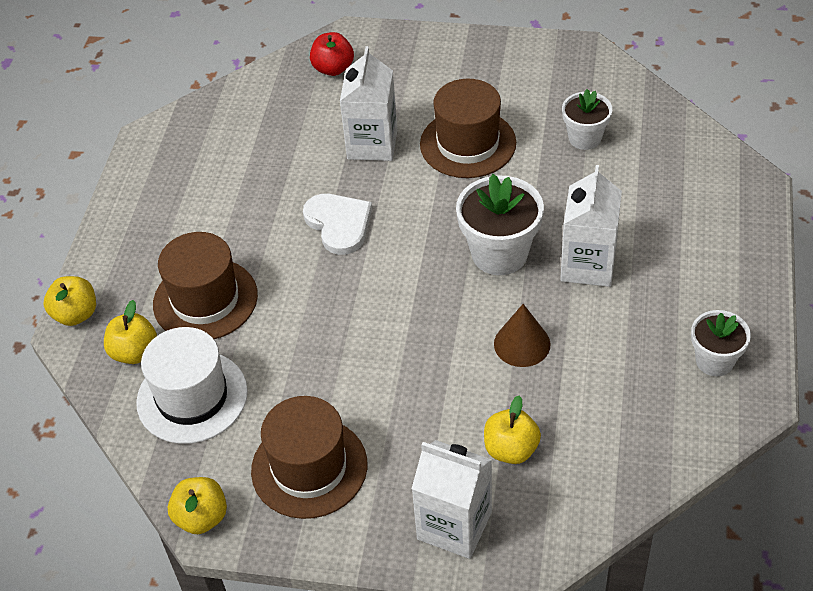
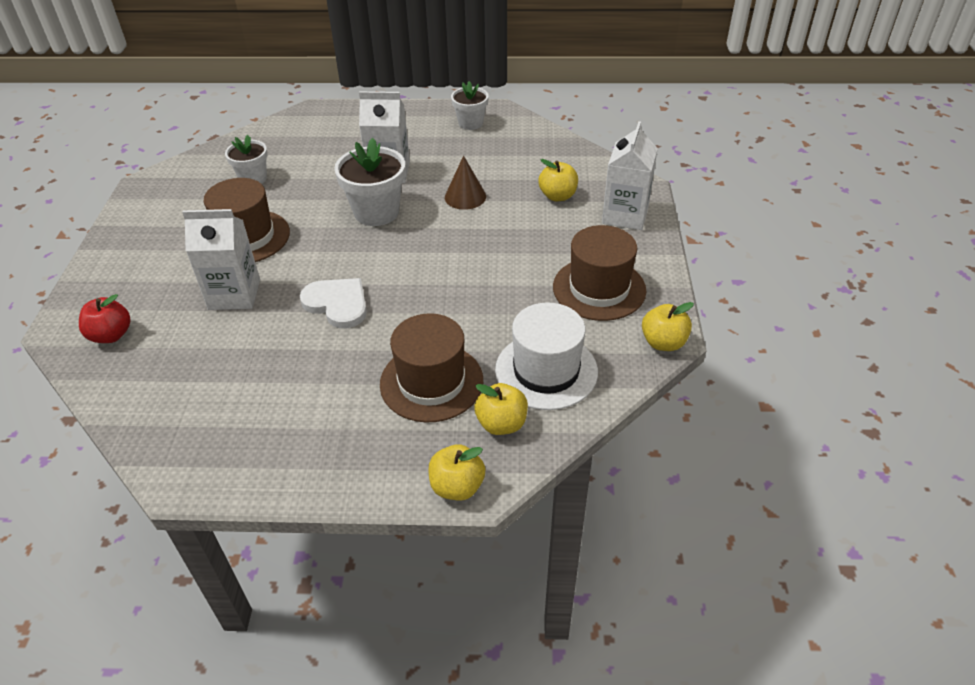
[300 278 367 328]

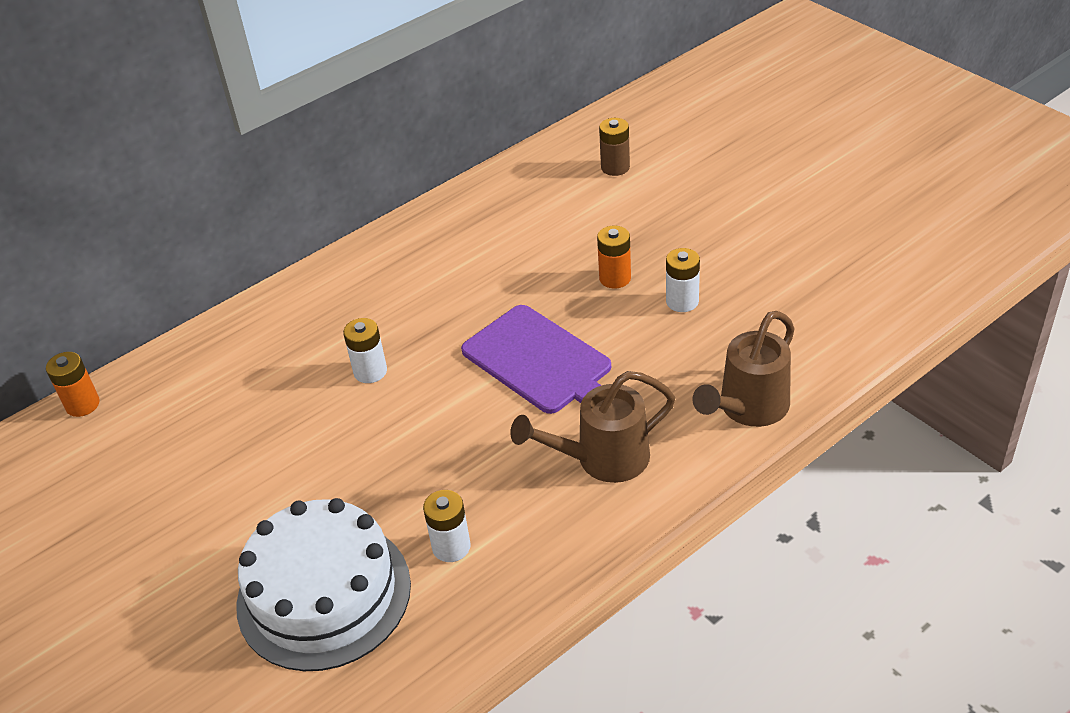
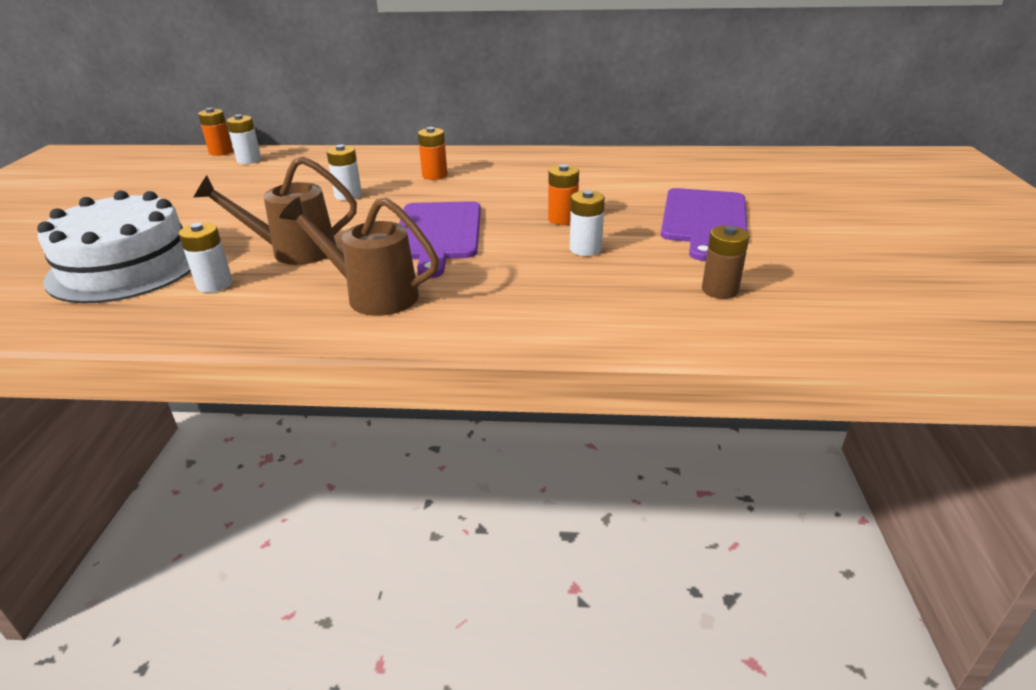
[702 225 749 299]
[193 156 357 265]
[226 114 261 164]
[418 127 447 180]
[661 188 748 261]

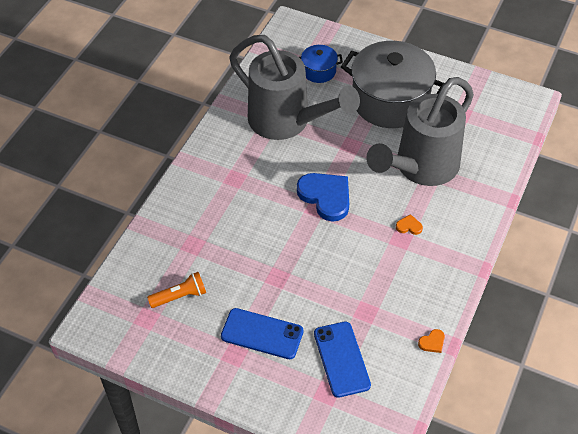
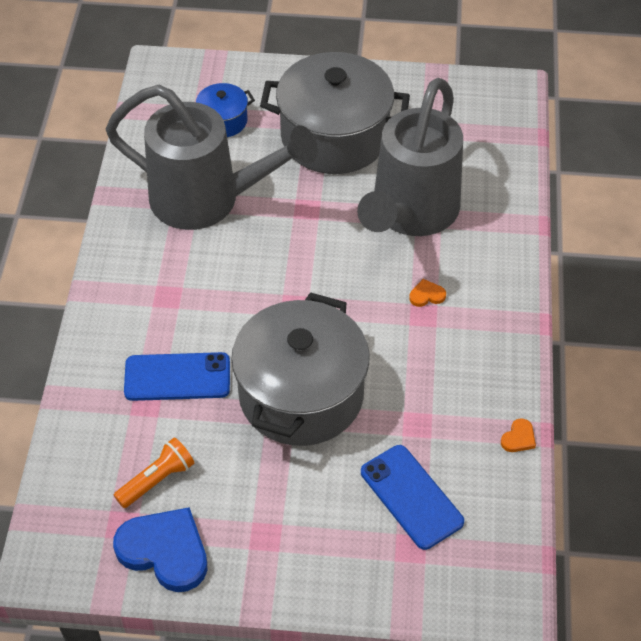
[113 507 207 592]
[124 352 230 401]
[231 292 370 446]

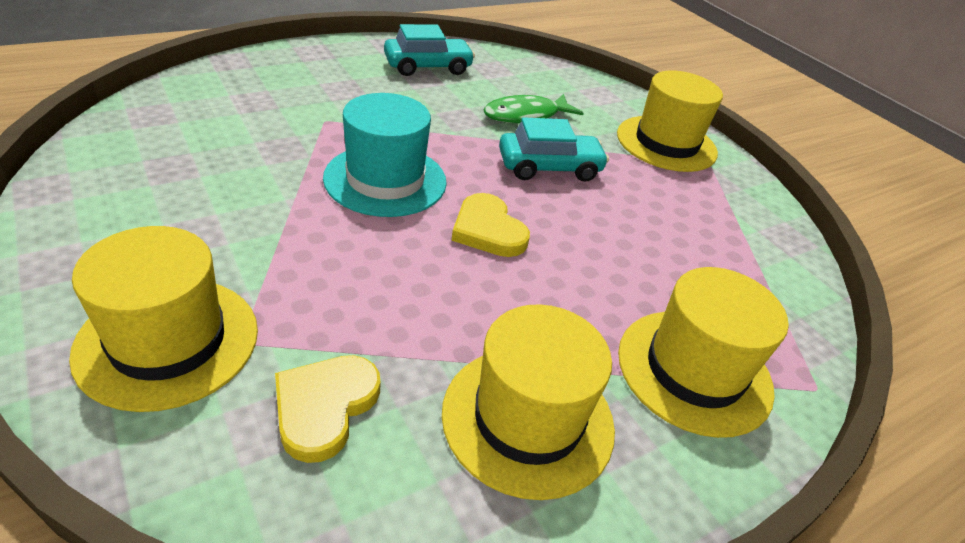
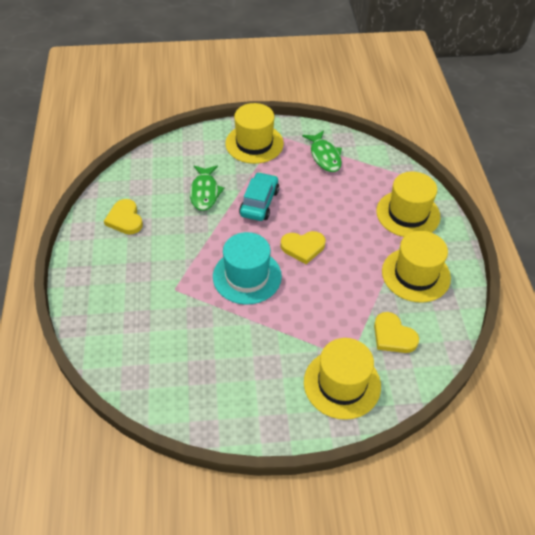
[104 199 143 235]
[302 130 342 172]

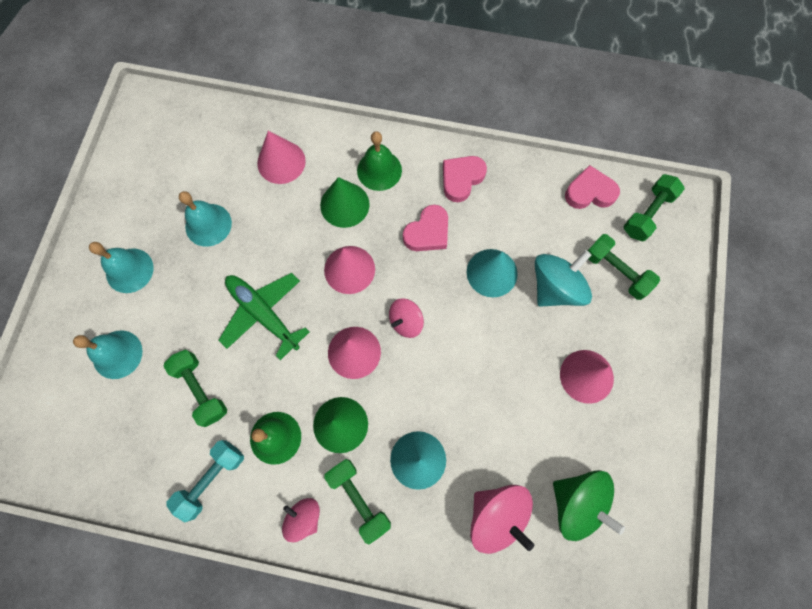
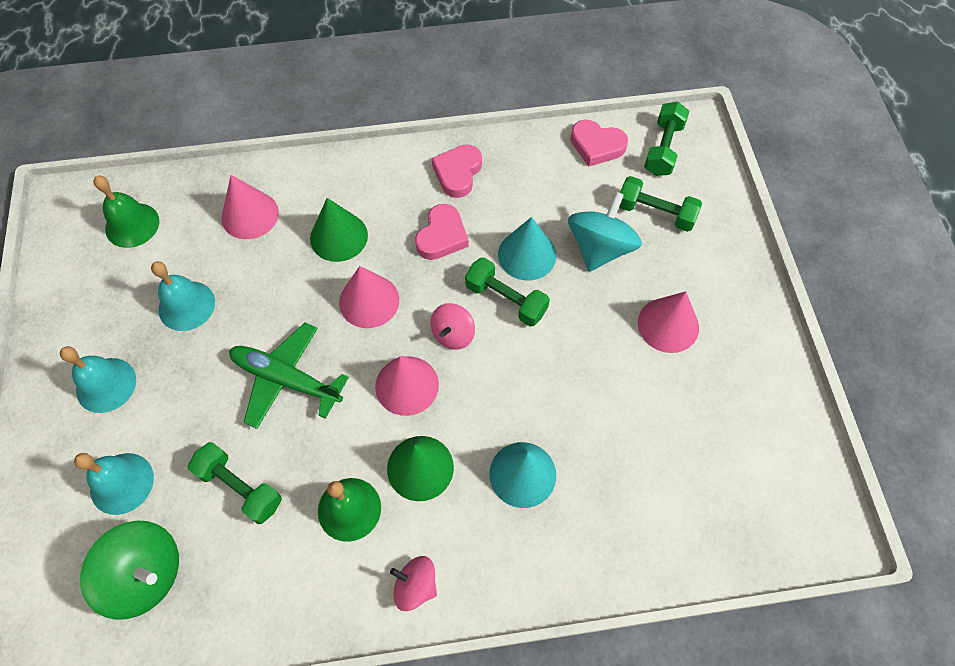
[93 176 159 248]
[571 120 628 167]
[166 440 244 522] (first image)
[465 257 550 326]
[80 521 179 620]
[470 485 534 554] (first image)

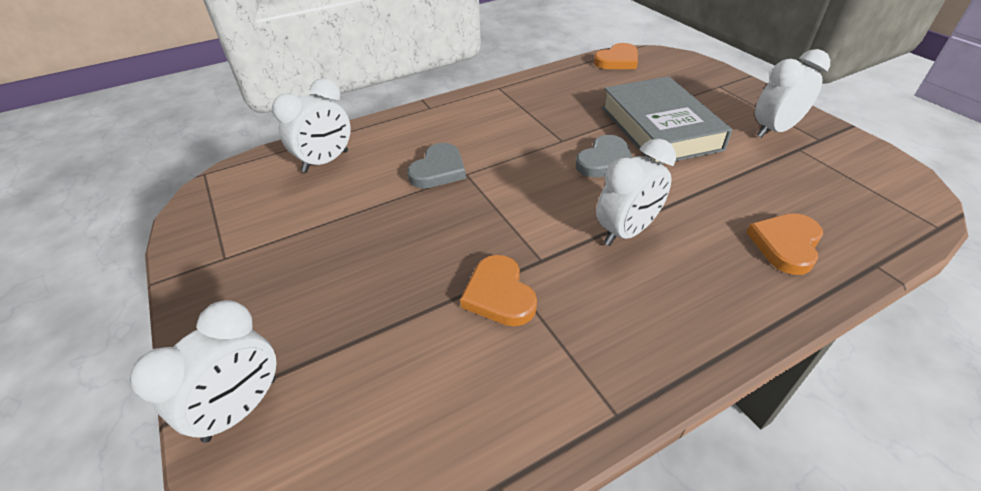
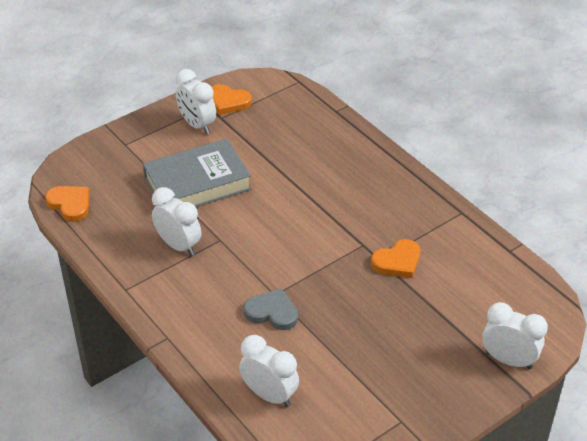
[576 135 633 177] (first image)
[152 187 201 256]
[212 84 252 115]

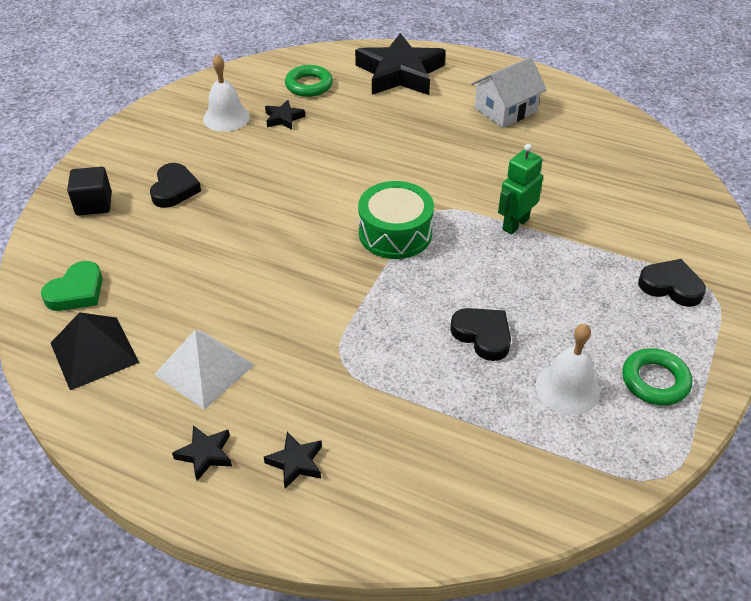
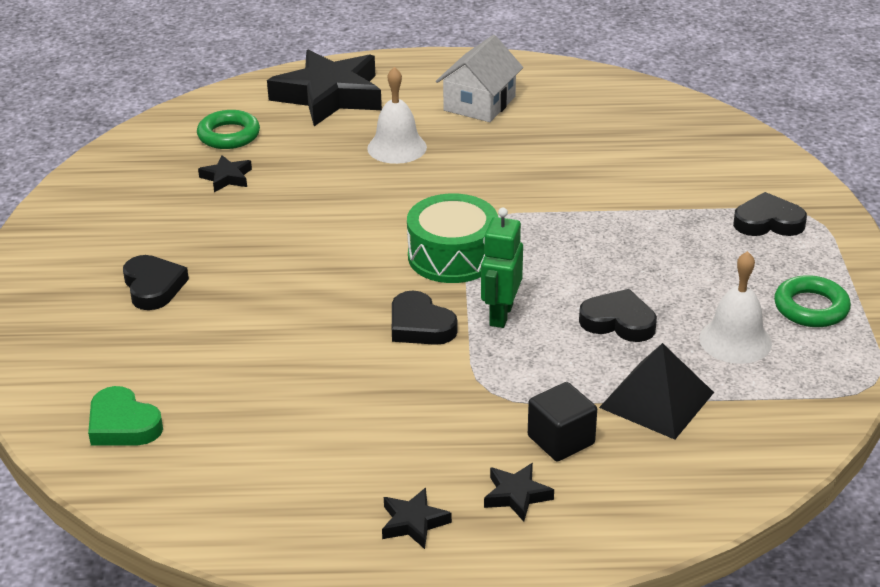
[367 67 427 164]
[481 208 523 328]
[528 382 597 461]
[88 386 163 445]
[599 343 714 440]
[154 329 254 410] (first image)
[392 291 458 345]

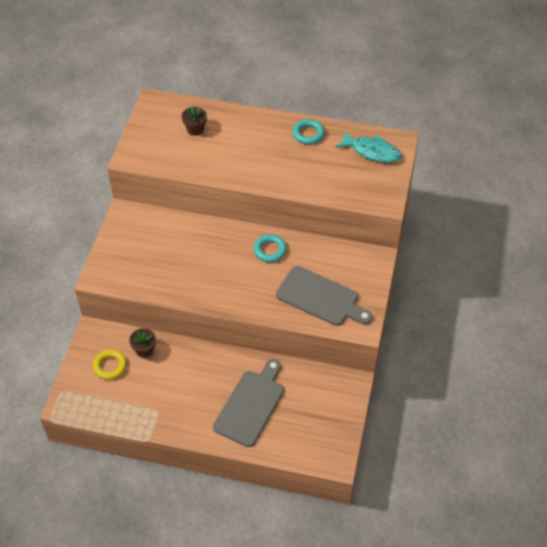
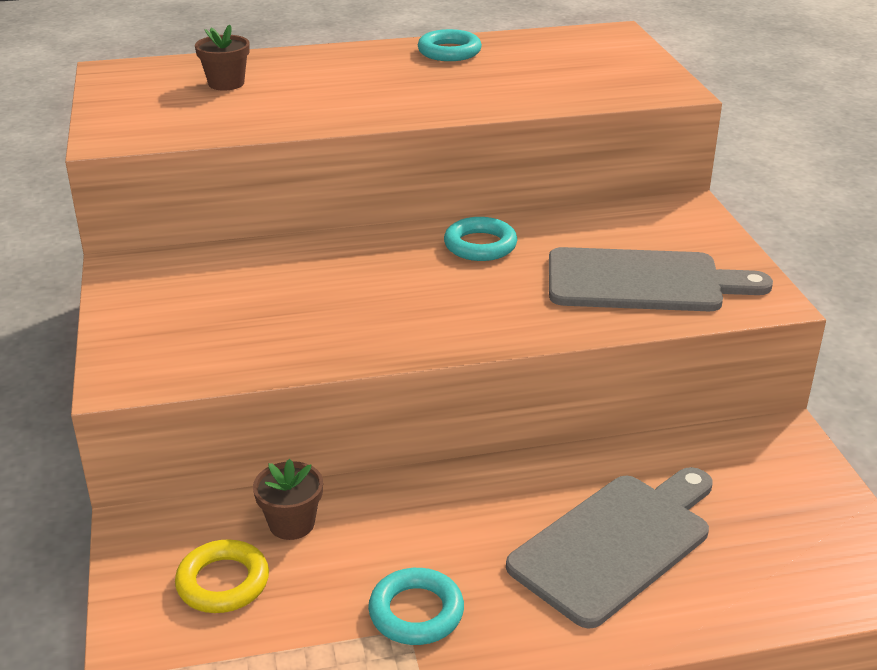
[335 131 402 163] (first image)
[506 467 713 629]
[368 568 464 645]

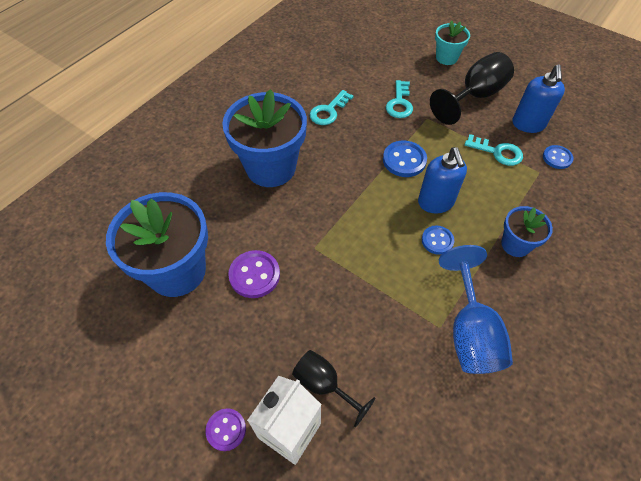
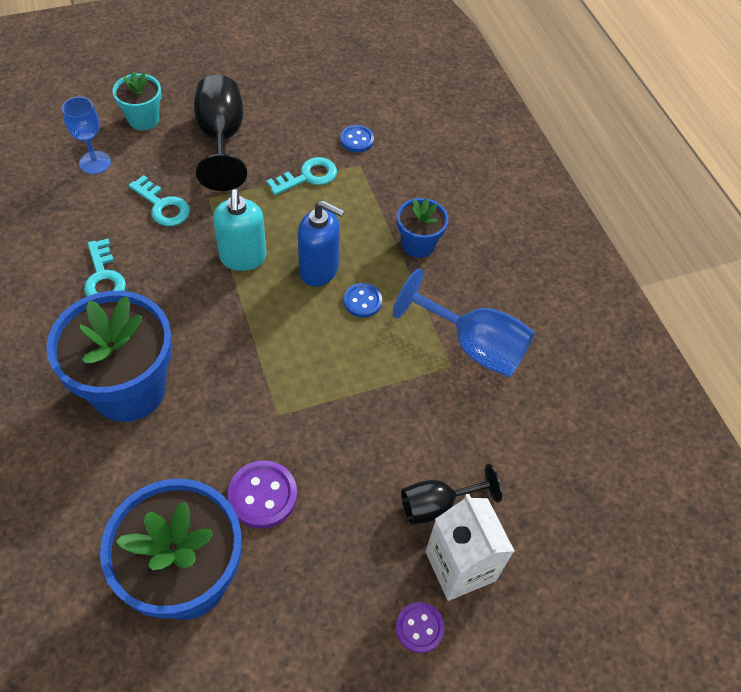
[512 65 565 133] (first image)
[213 189 267 271]
[62 97 111 174]

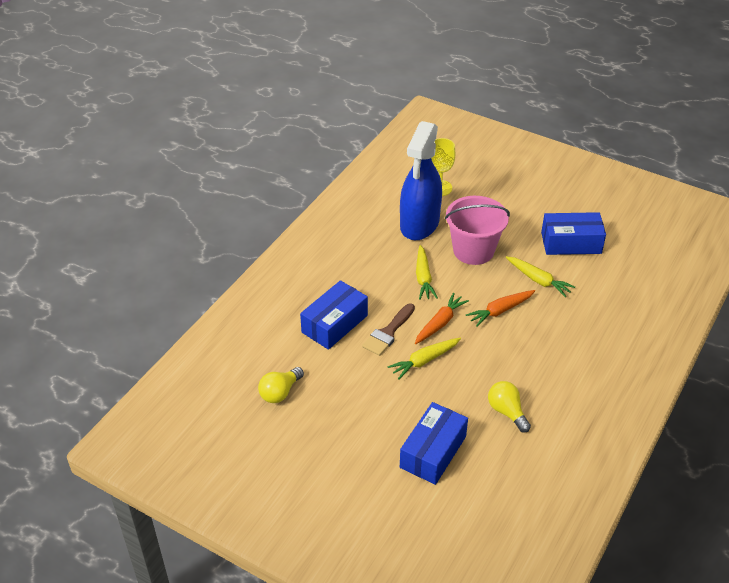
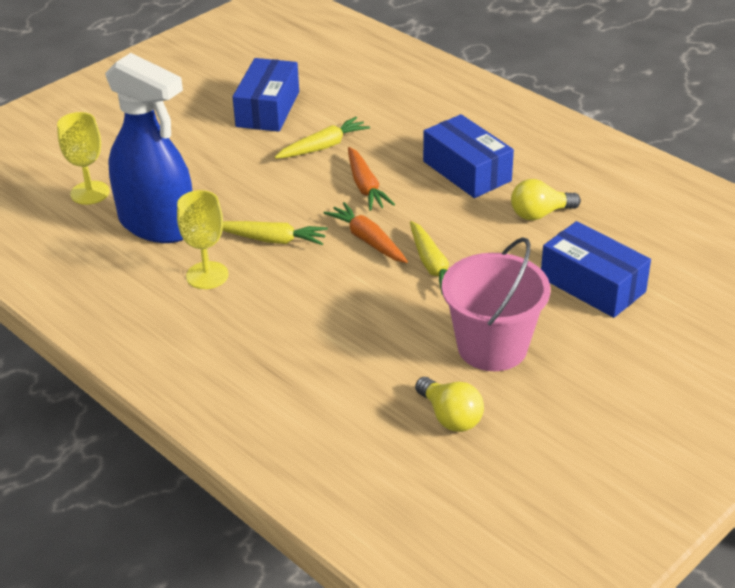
[442 237 550 371]
[423 114 514 198]
[362 303 415 356] (first image)
[177 190 228 289]

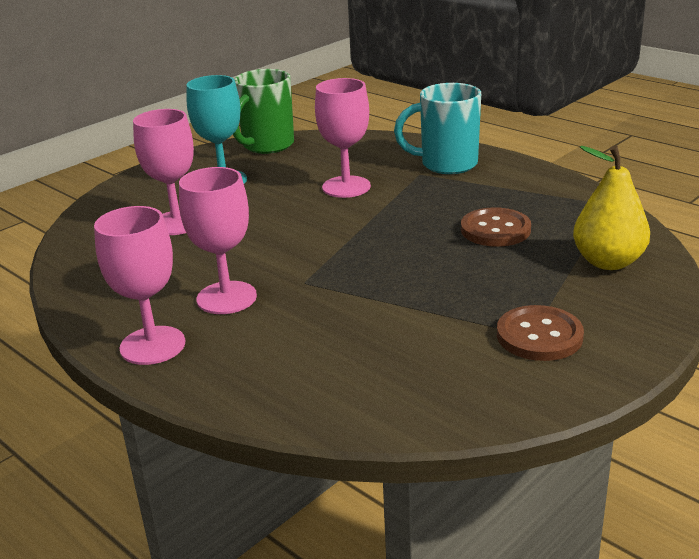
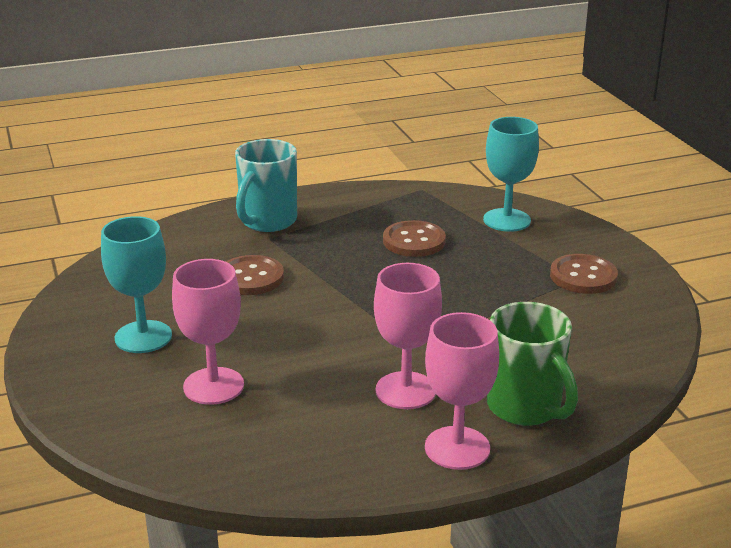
[487 302 578 426]
[226 255 284 295]
[483 117 539 232]

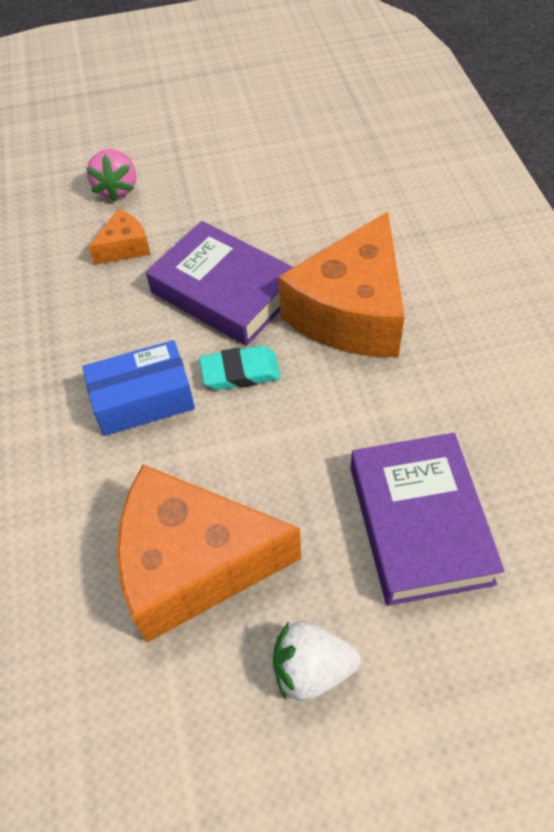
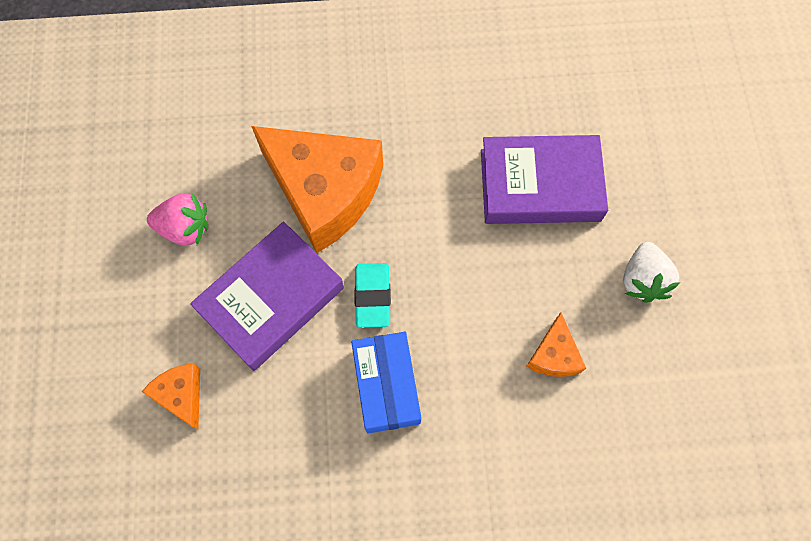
[147 193 208 246]
[526 312 586 377]

